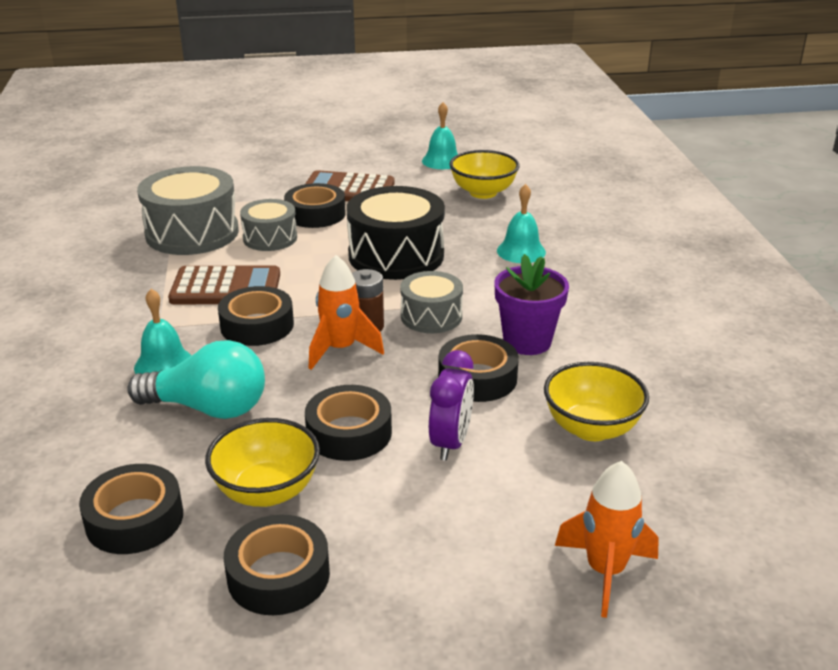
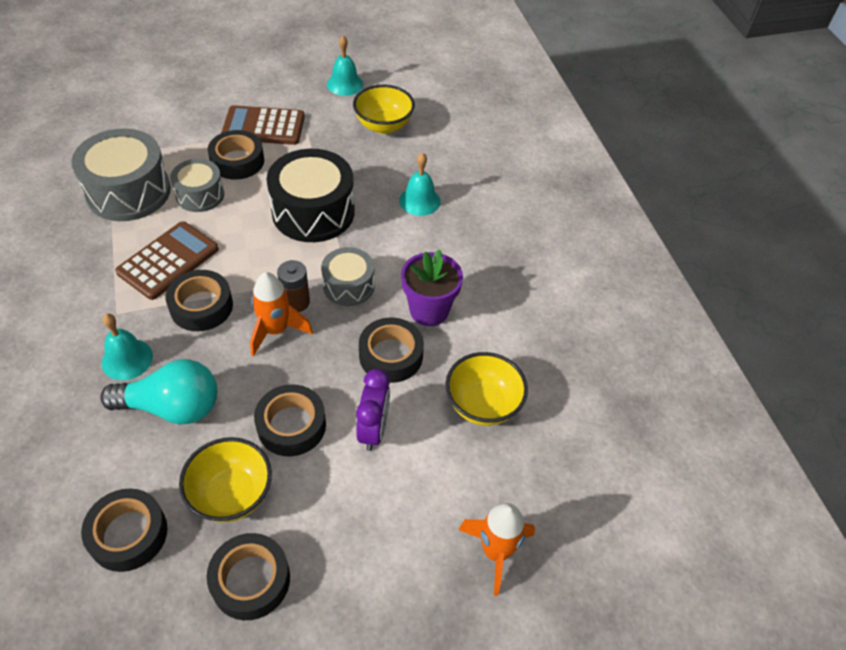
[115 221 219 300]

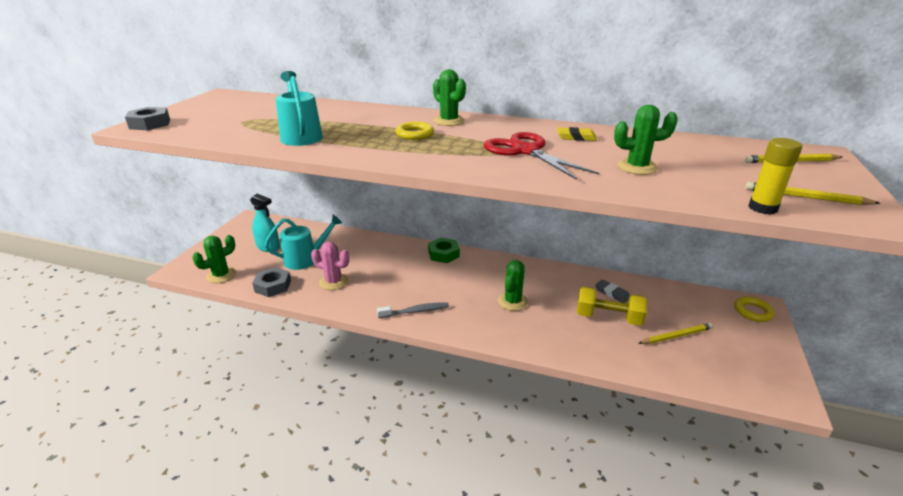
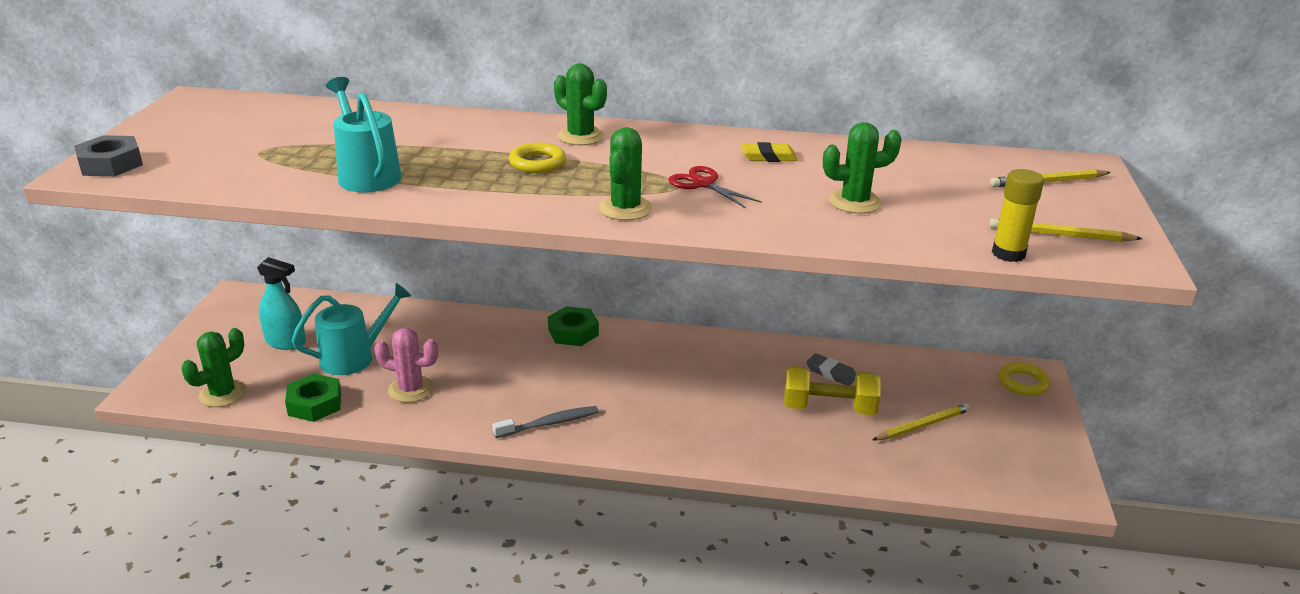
[668 166 762 208]
[599 127 653 220]
[285 373 341 422]

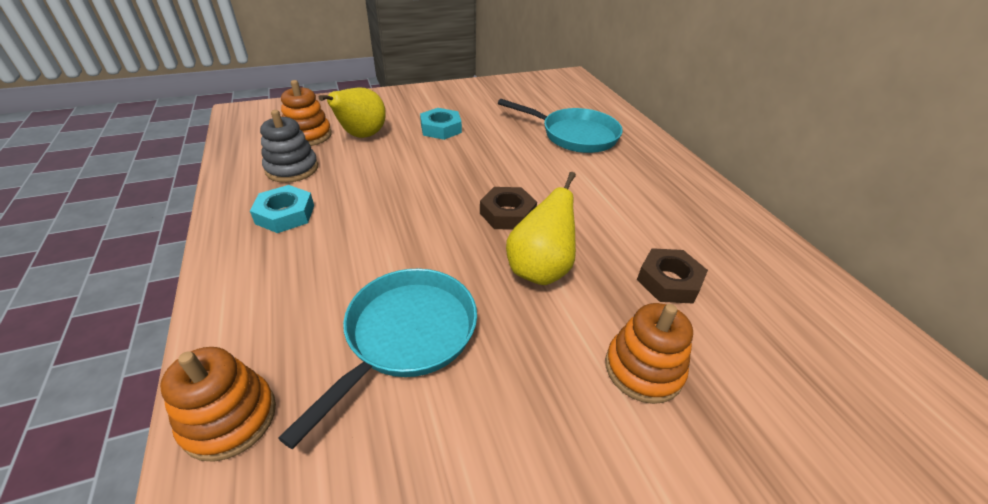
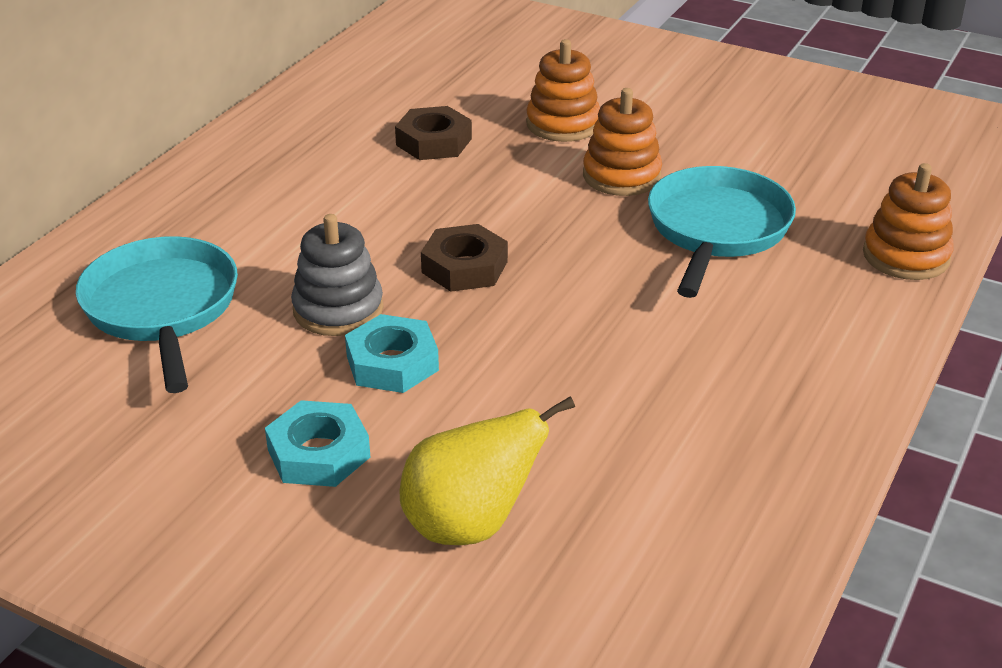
[583 88 662 196]
[291 214 383 336]
[506 172 576 285] (first image)
[345 314 439 393]
[648 166 796 298]

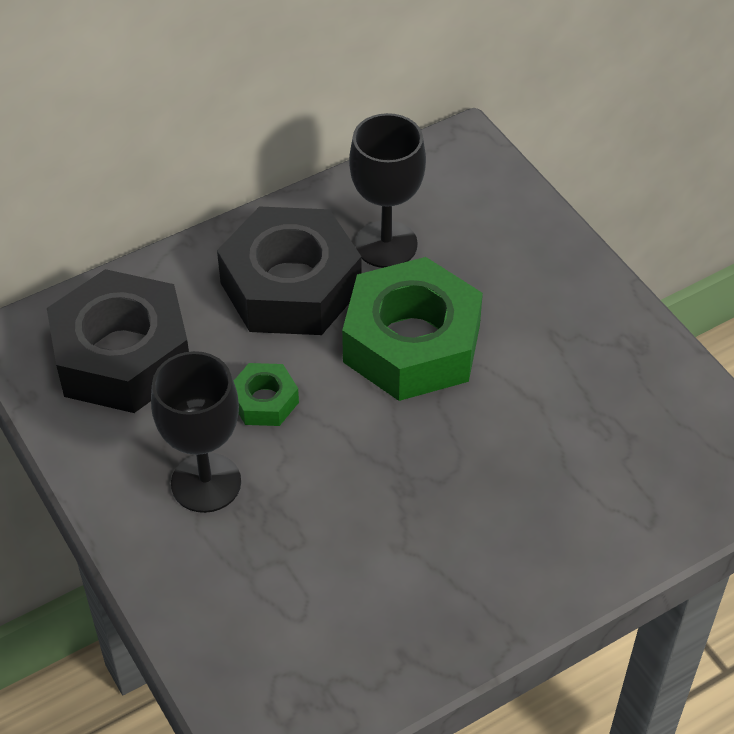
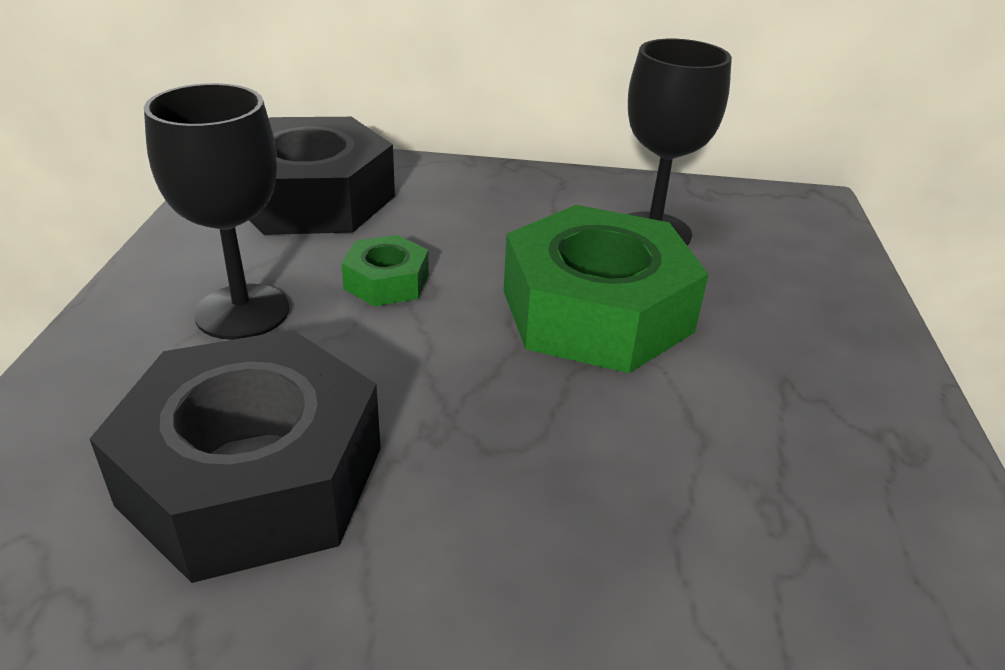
[90 330 381 583]

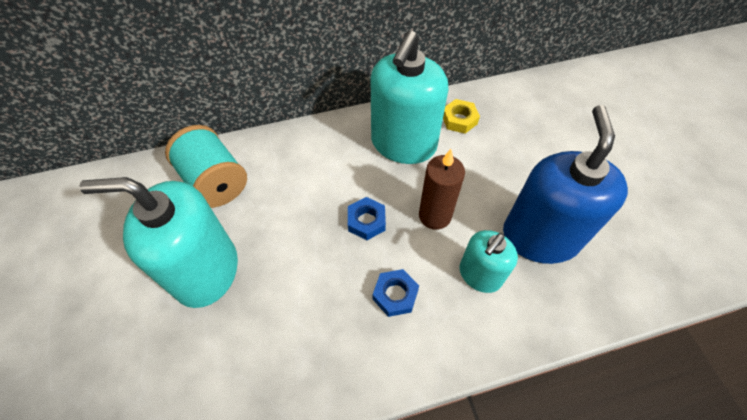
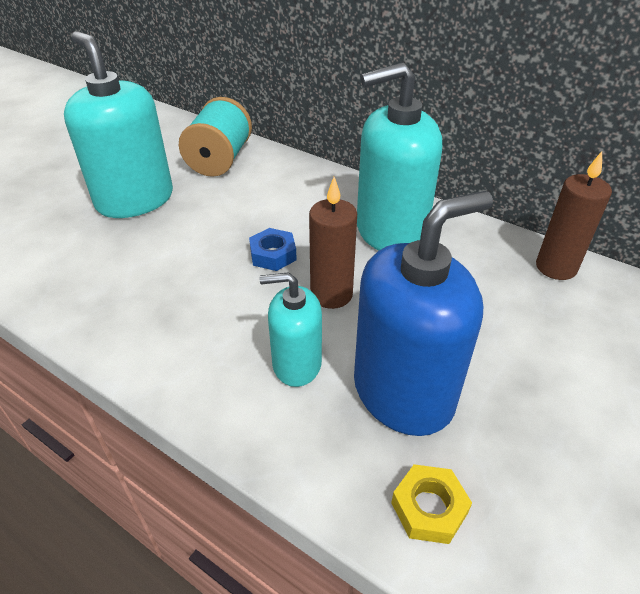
[391 464 472 544]
[373 269 419 317] (first image)
[536 151 612 280]

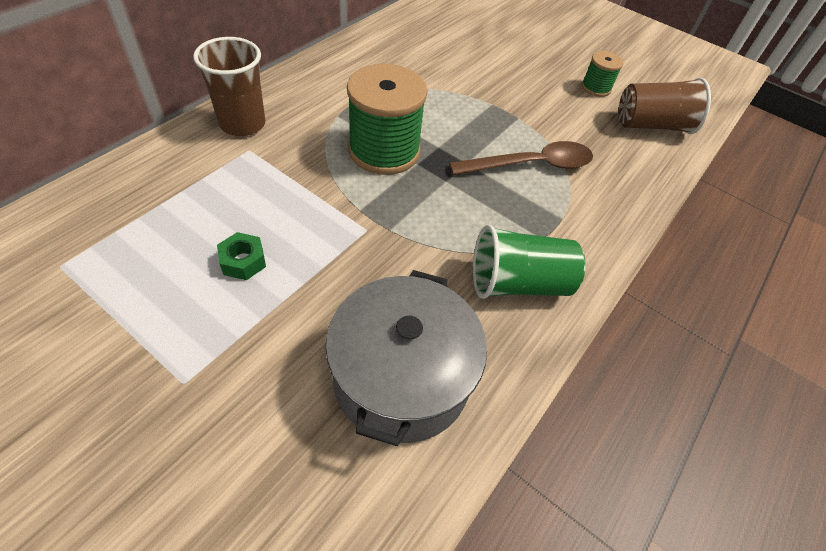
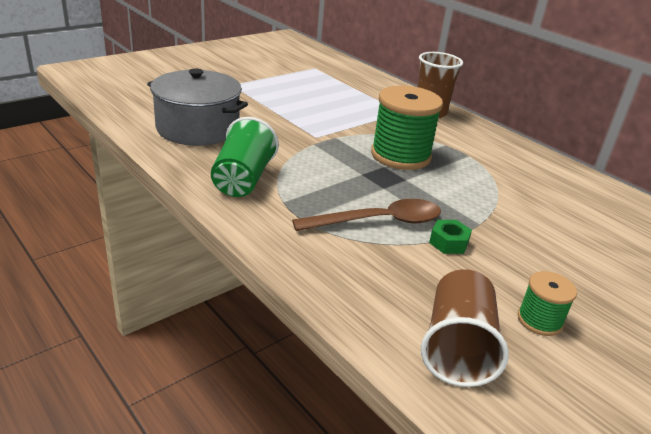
[292 199 441 231]
[429 220 472 254]

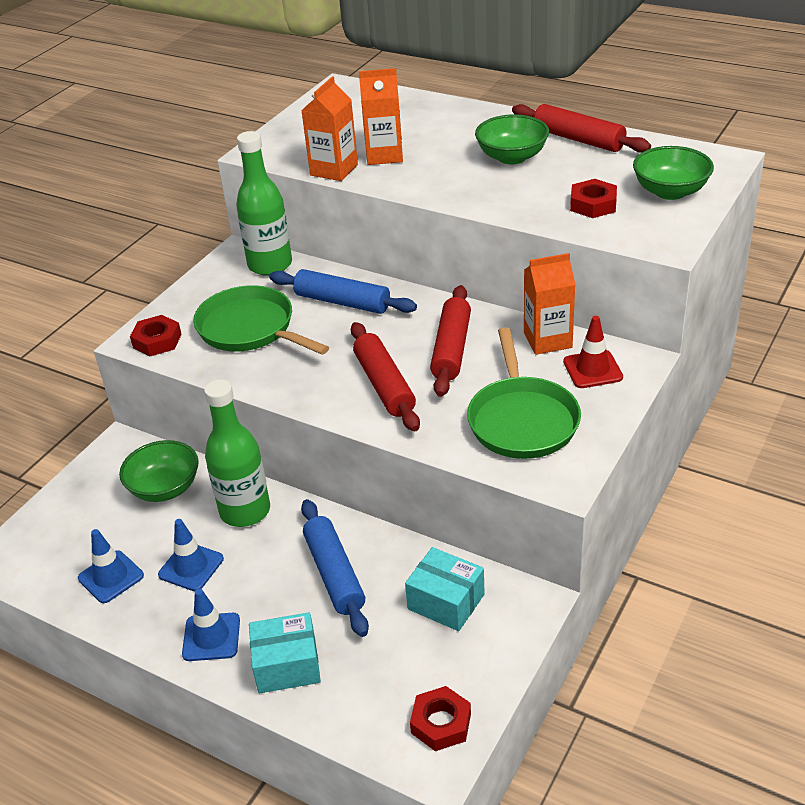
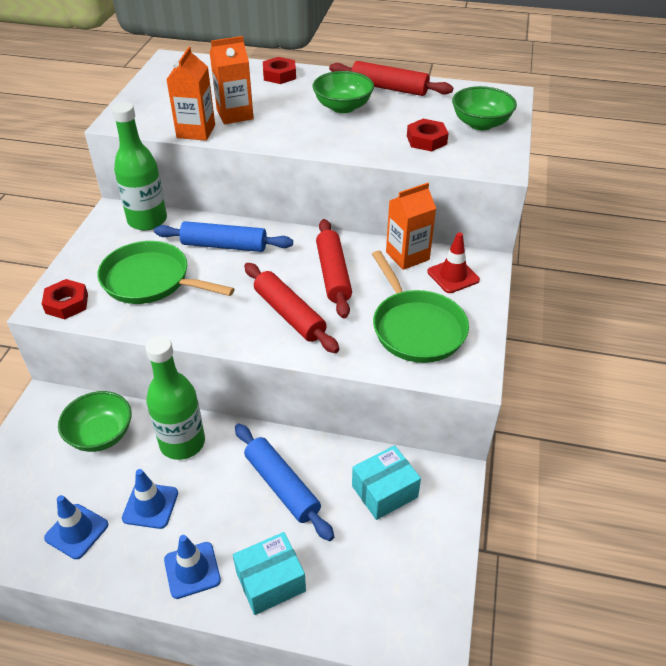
[352 446 421 520]
[263 57 296 84]

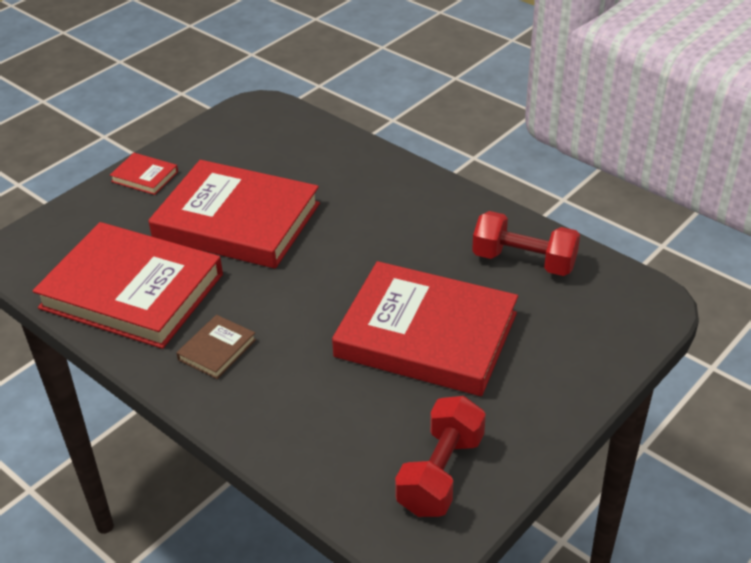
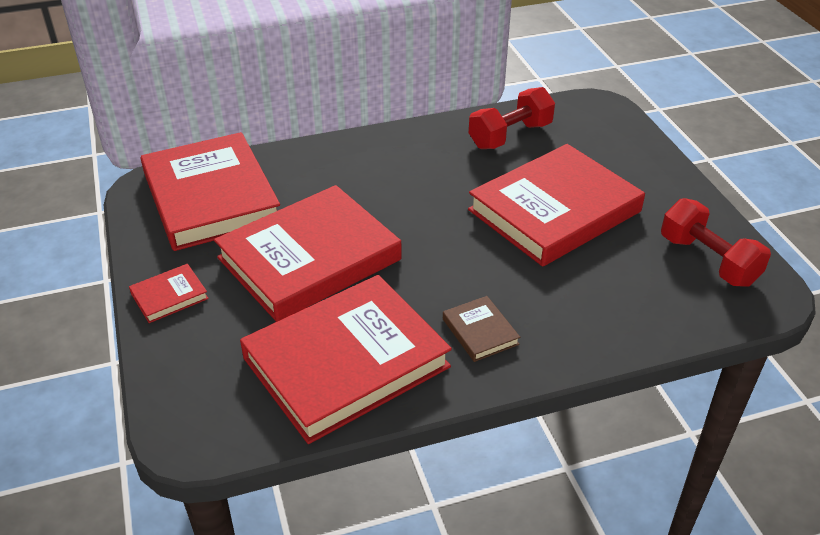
[141 132 280 251]

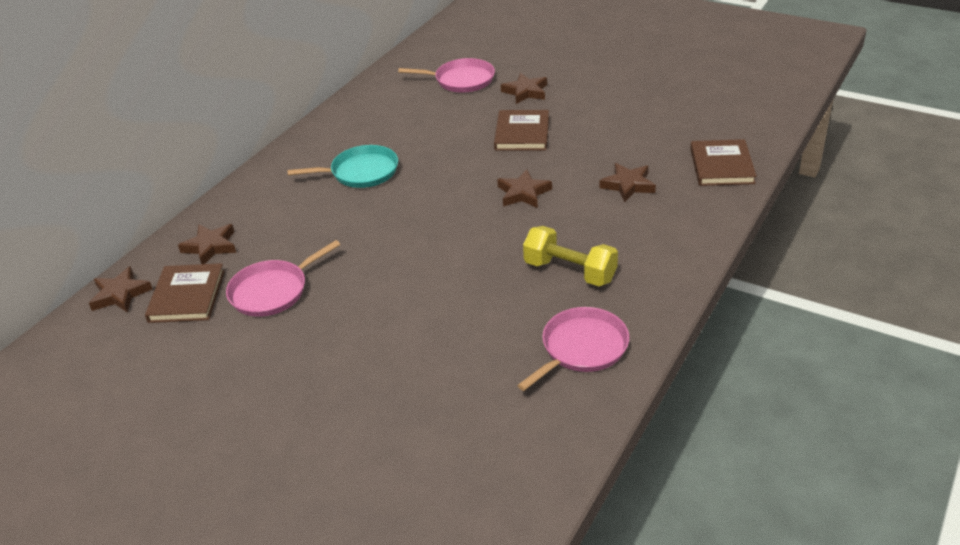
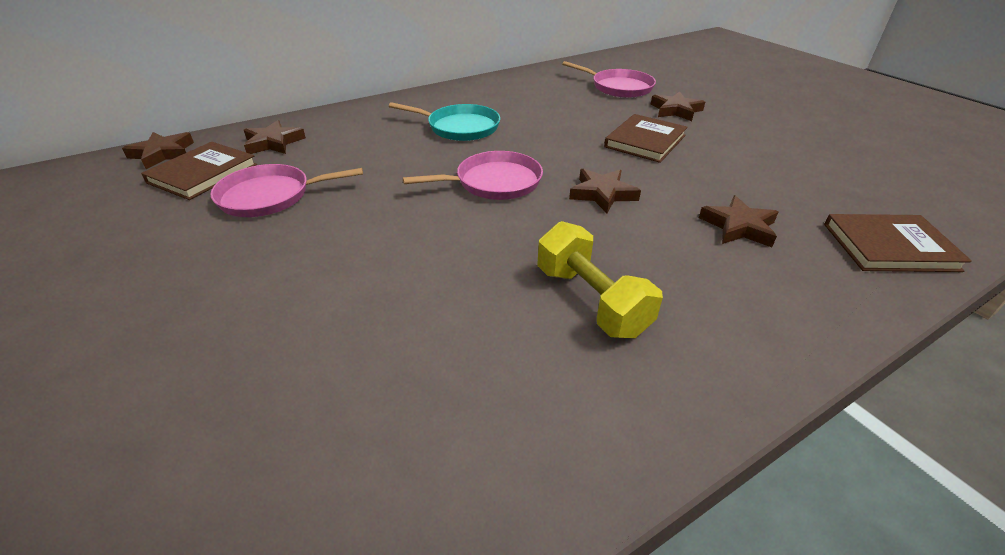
[824 214 972 272]
[403 151 543 200]

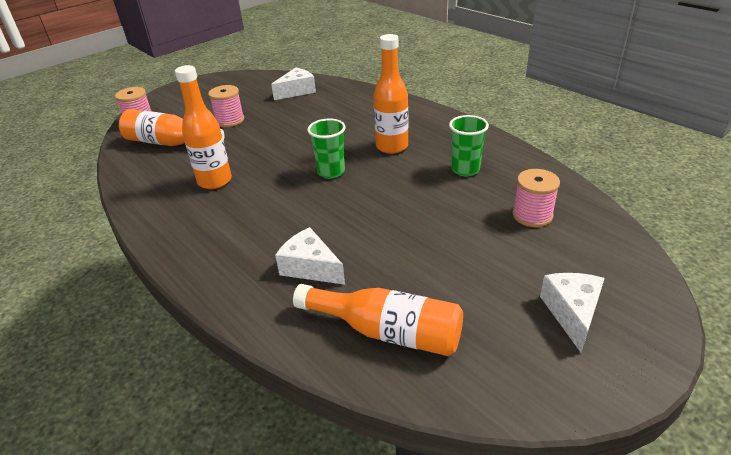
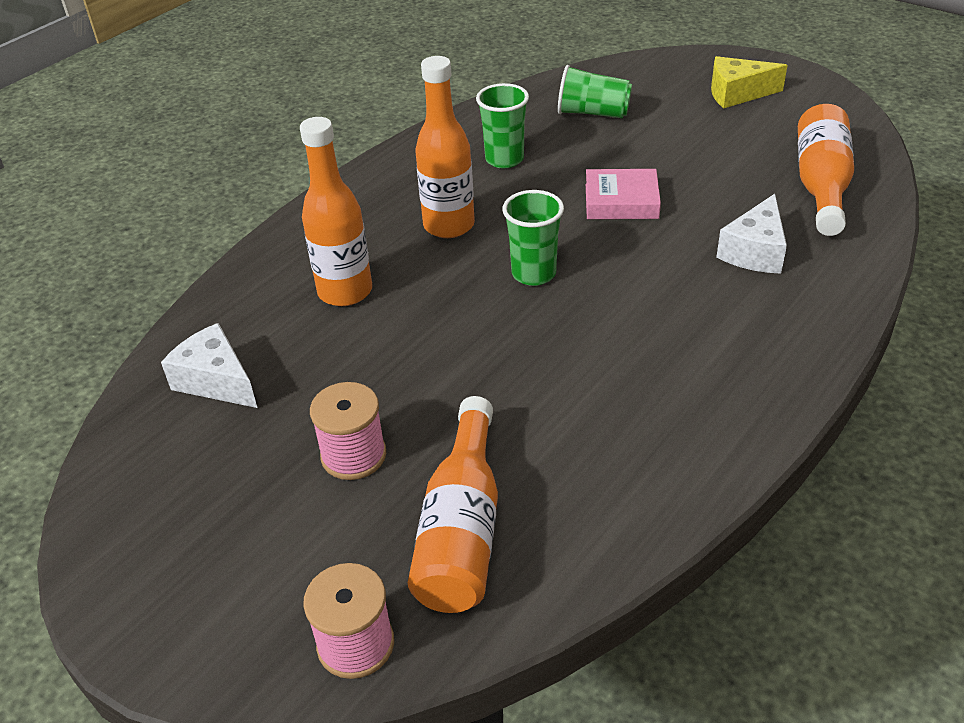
[300 117 372 306]
[558 65 632 118]
[711 56 788 108]
[586 169 661 219]

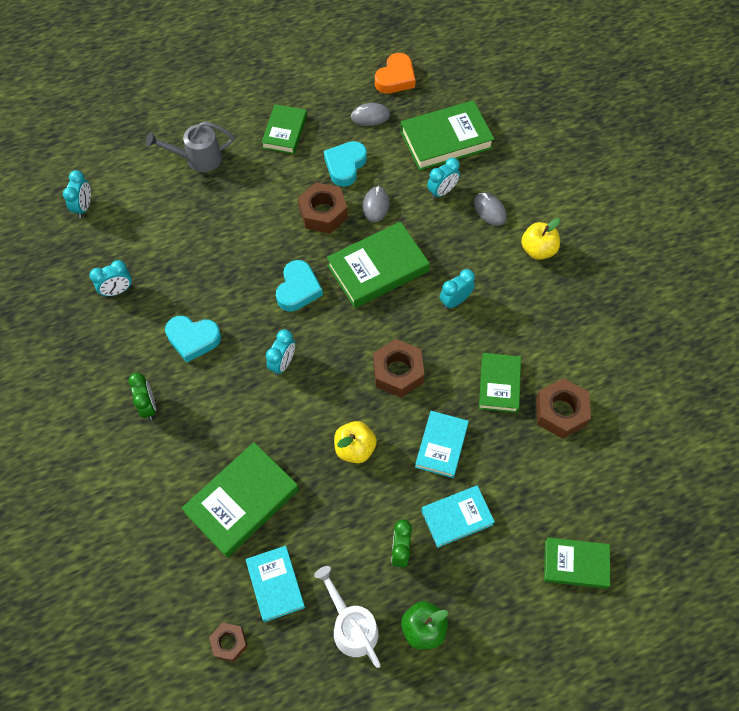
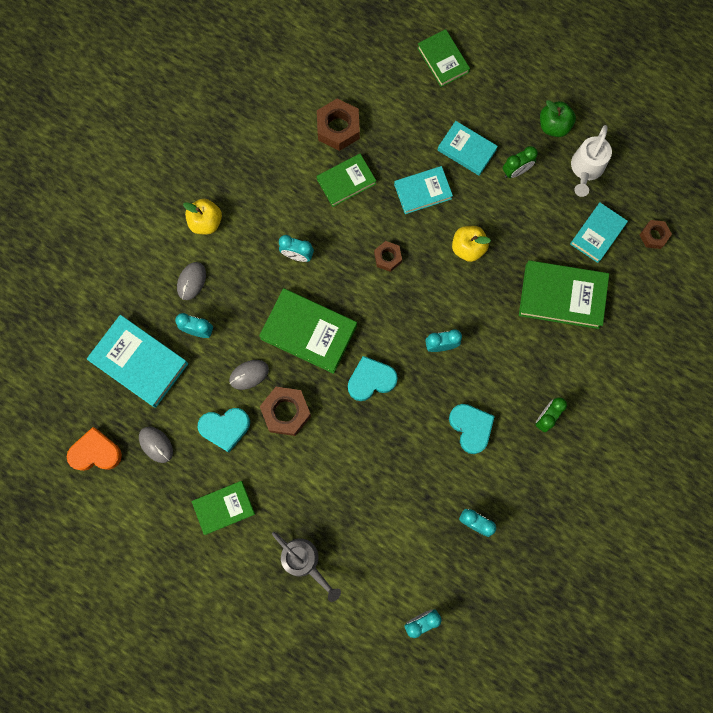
[87 315 189 408]
[374 241 402 272]

